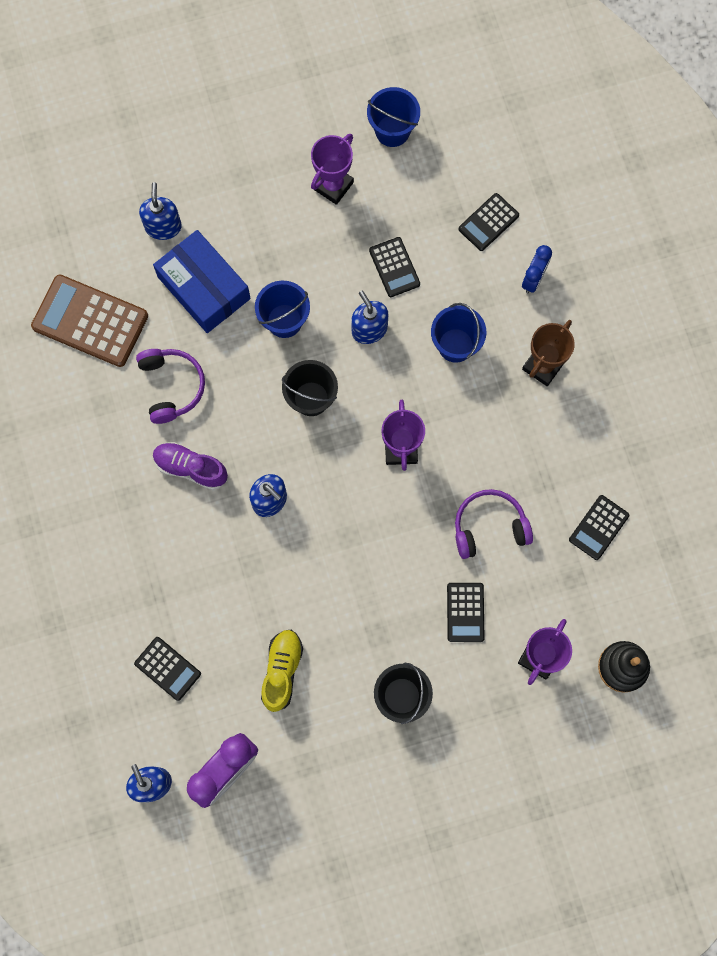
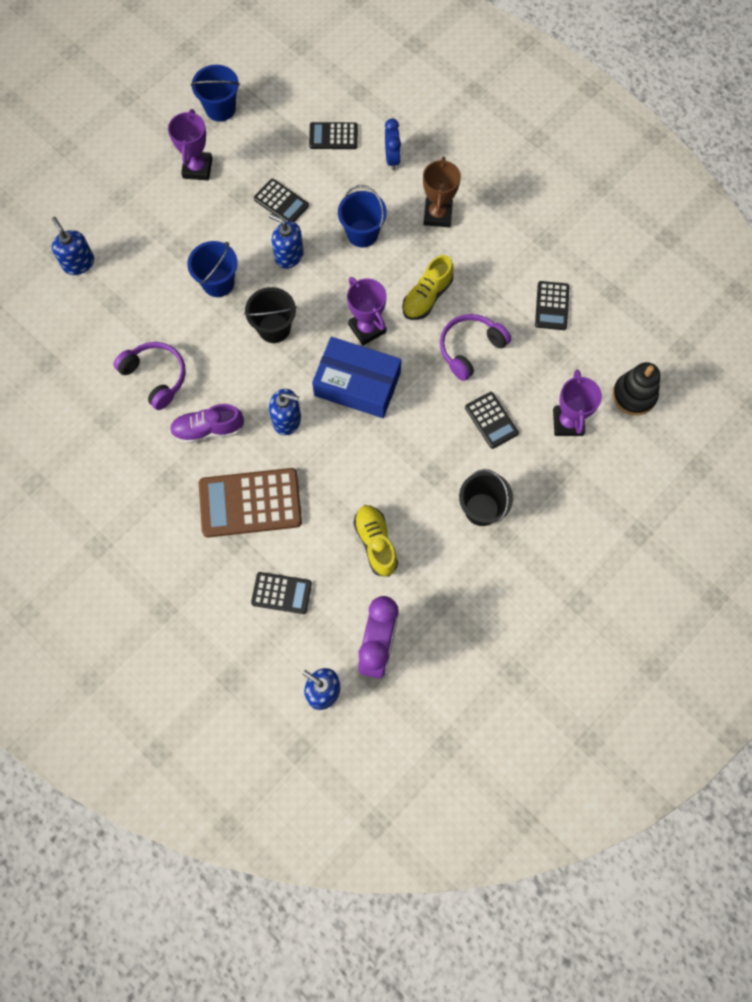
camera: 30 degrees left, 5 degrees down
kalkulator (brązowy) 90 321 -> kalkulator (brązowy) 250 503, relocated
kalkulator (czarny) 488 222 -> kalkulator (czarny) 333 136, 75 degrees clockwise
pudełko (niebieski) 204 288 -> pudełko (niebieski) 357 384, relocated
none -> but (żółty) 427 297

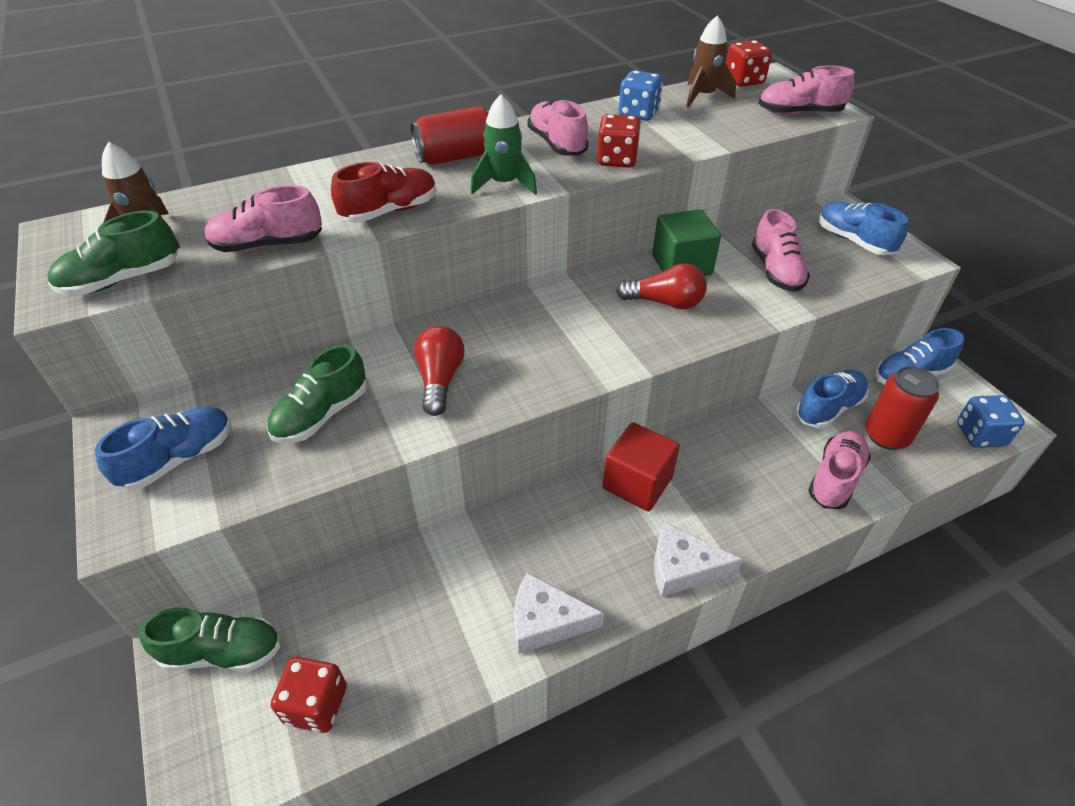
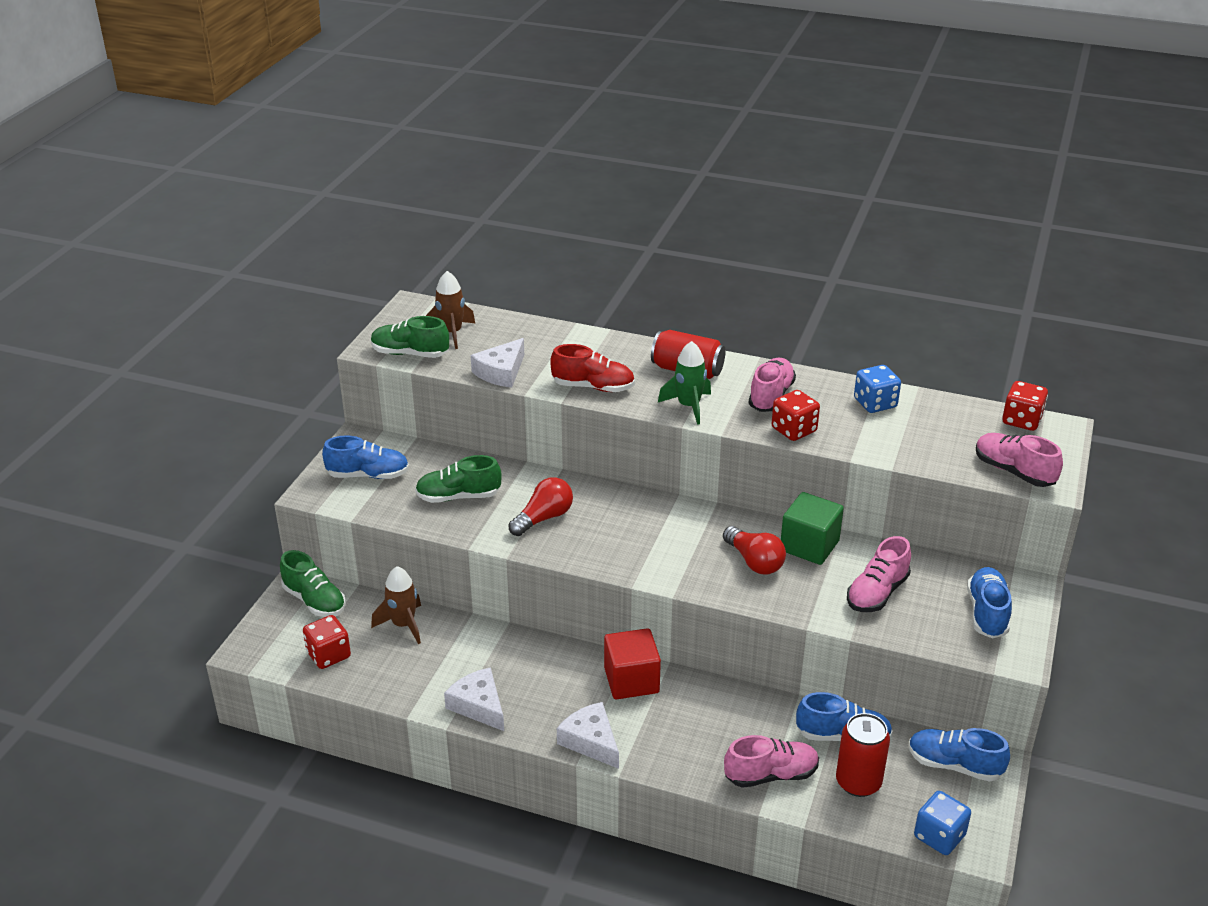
camera: 45 degrees right, 10 degrees down
rakieta (brązowy) 703 96 -> rakieta (brązowy) 403 625, relocated
but (różowy) 268 245 -> ser (biały) 501 372

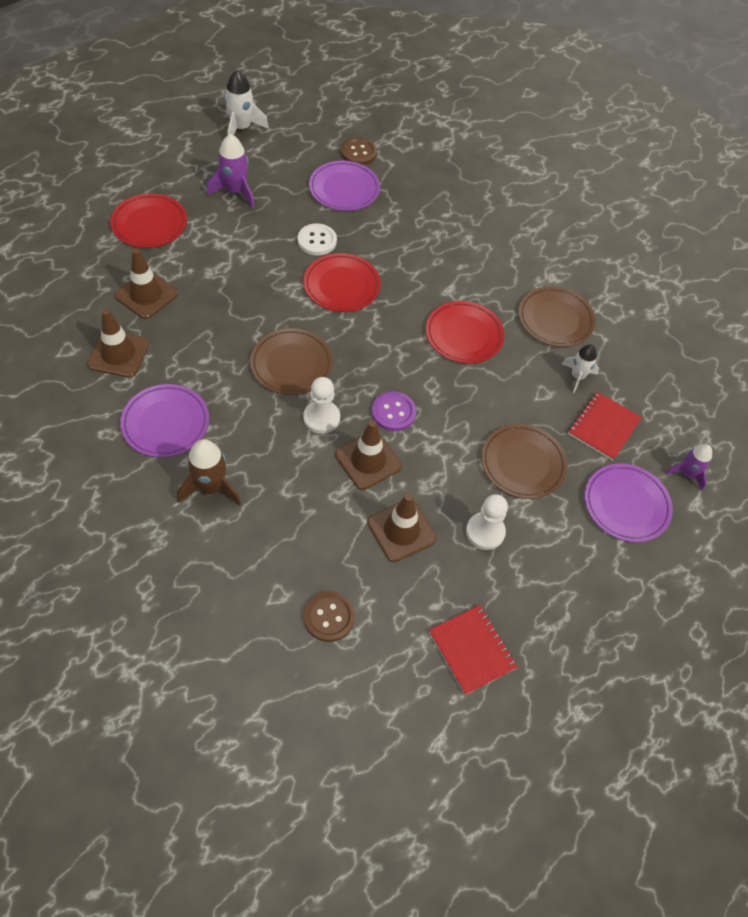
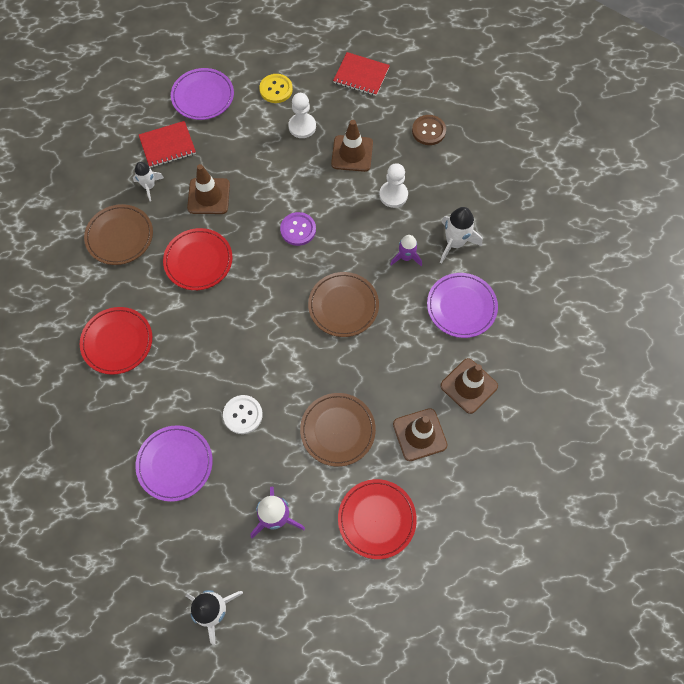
camera: 140 degrees left, 10 degrees up
talerz (czerwony) 341 285 -> talerz (czerwony) 117 342, relocated
pachołek (brązowy) 368 460 -> pachołek (brązowy) 209 196, relocated
none -> guzik (żółty) 276 89
talerz (brązowy) 522 463 -> talerz (brązowy) 337 430, relocated
zeszyt (czerwony) 472 650 -> zeszyt (czerwony) 361 75, 75 degrees counterclockwise
pionek (biały) 321 418 -> pionek (biały) 393 195, relocated
rakieta (fioletowy) 687 474 -> rakieta (fioletowy) 406 257, relocated
rakieta (brązowy) 211 487 -> rakieta (biały) 455 243
guzik (brązowy) 358 153 -> none

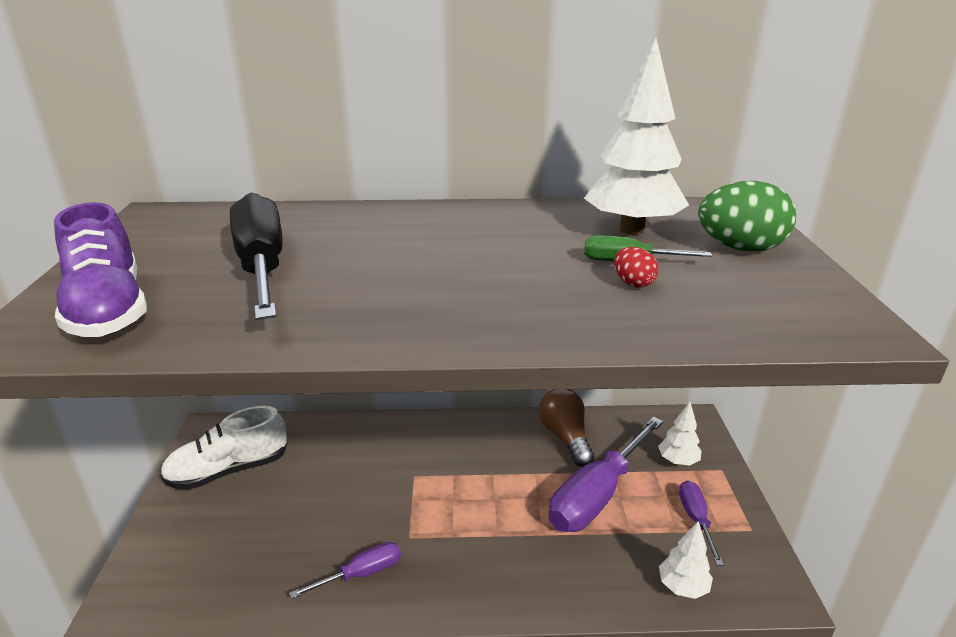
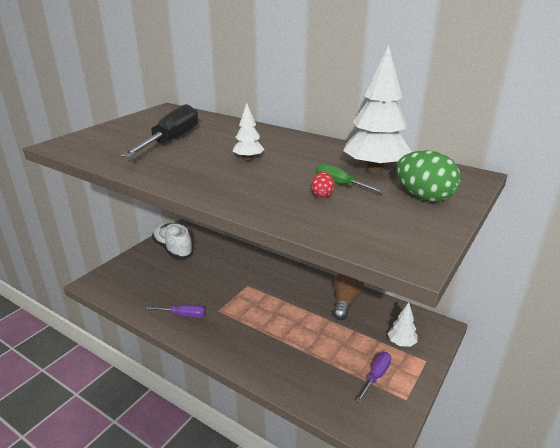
camera: 35 degrees right, 0 degrees up
but (biały) 228 470 -> but (biały) 173 249, 45 degrees clockwise
drzewko (biały) 682 587 -> drzewko (biały) 248 159, relocated
but (fioletowy) 108 310 -> none
śrubokręt (fioletowy) 598 494 -> none

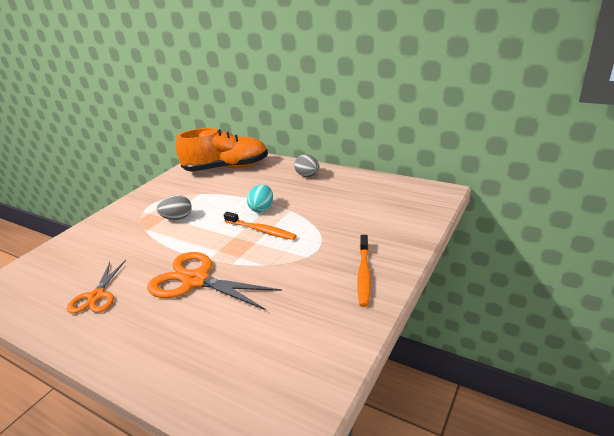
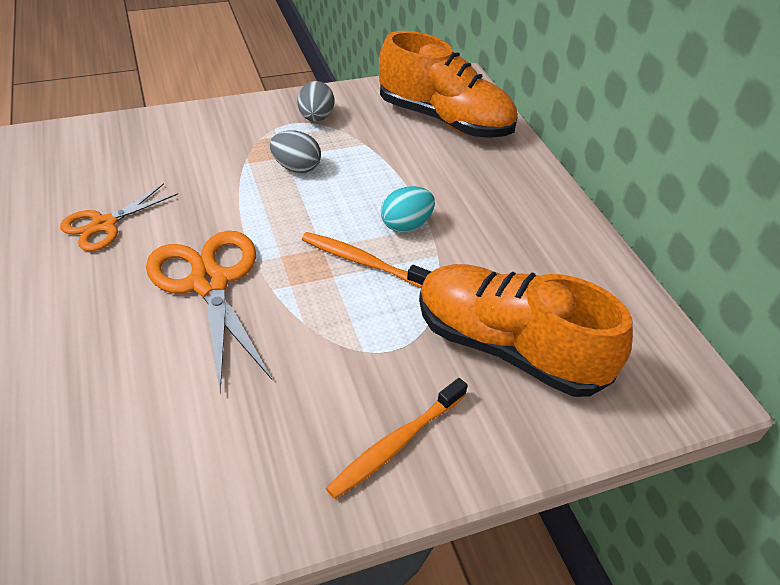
camera: 35 degrees right, 15 degrees up
jajko (szary) 308 176 -> jajko (szary) 316 118, relocated
szczoteczka do zębów (pomarańczowy) 261 230 -> szczoteczka do zębów (pomarańczowy) 363 262, 135 degrees clockwise
none -> but (pomarańczowy) 508 347

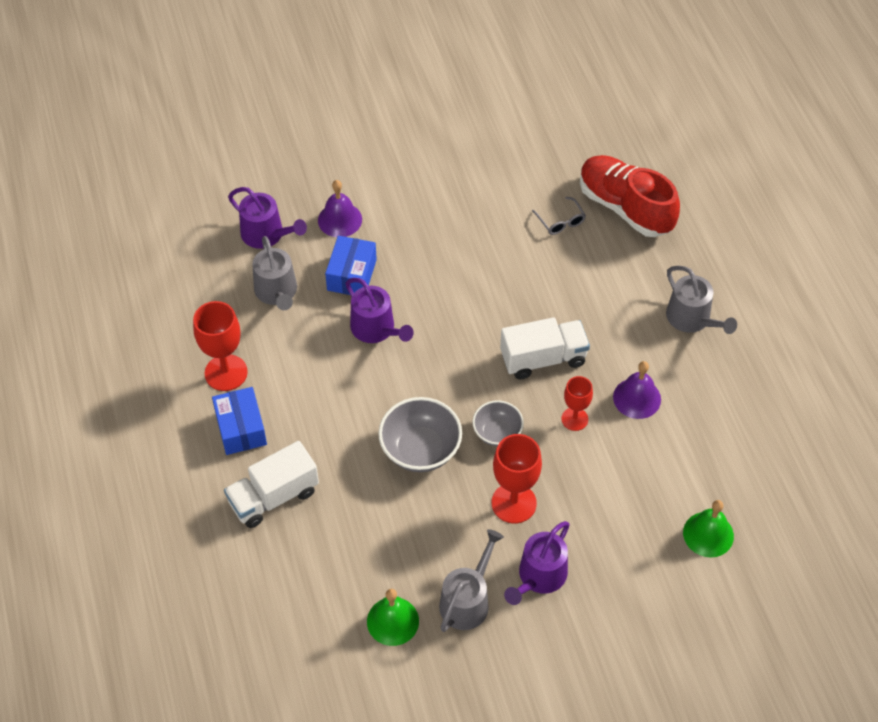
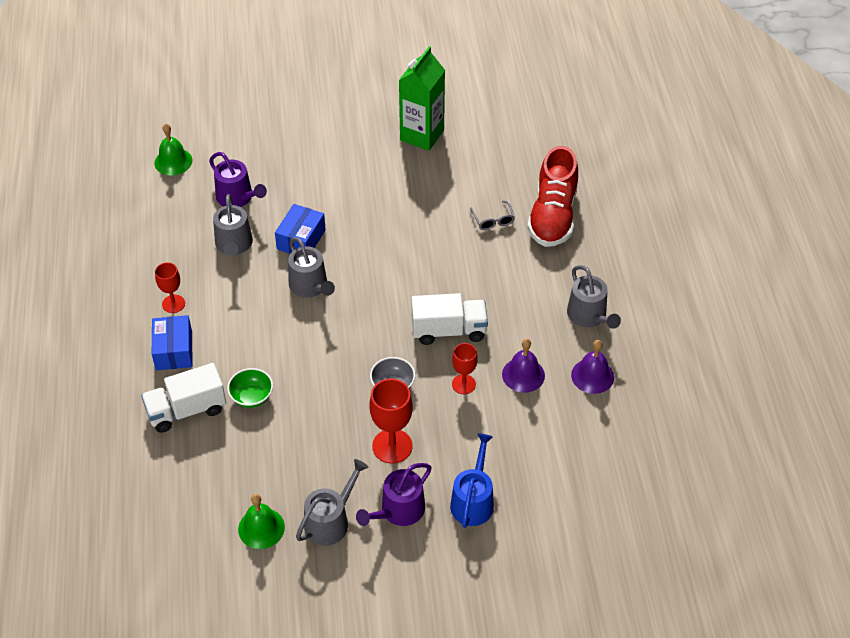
camera: 10 degrees right, 5 degrees down
dzwonek (zielony) 708 534 -> dzwonek (zielony) 173 161, relocated
kielich (czerwony) 226 373 -> kielich (czerwony) 173 304, x0.62
none -> miska (zielony) 252 397
konewka (fioletowy) 376 329 -> konewka (szary) 310 286
none -> karton mleka (zielony) 422 135
none -> konewka (niebieski) 473 501
but (czerwony) 625 207 -> but (czerwony) 553 216, 135 degrees counterclockwise
dzwonek (fioletowy) 340 219 -> dzwonek (fioletowy) 592 376, relocated
miska (szary) 420 450 -> none

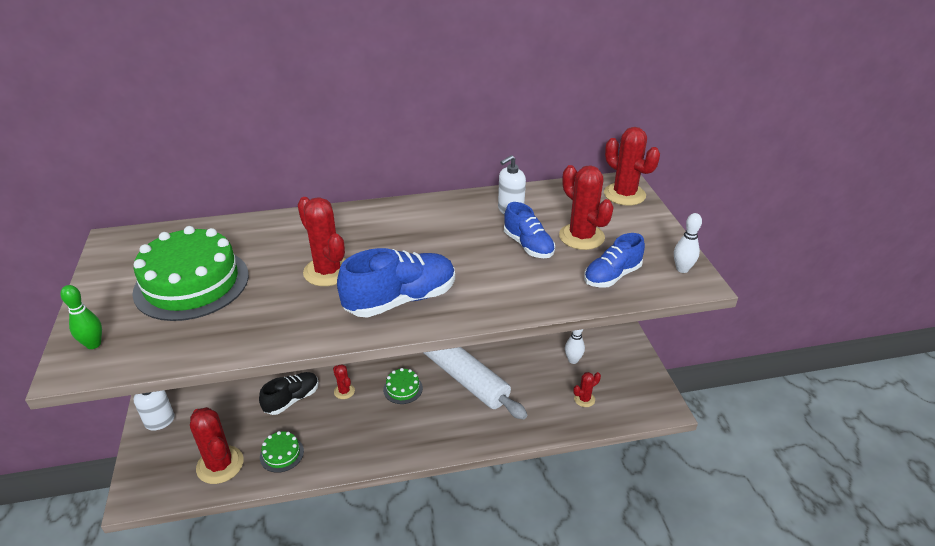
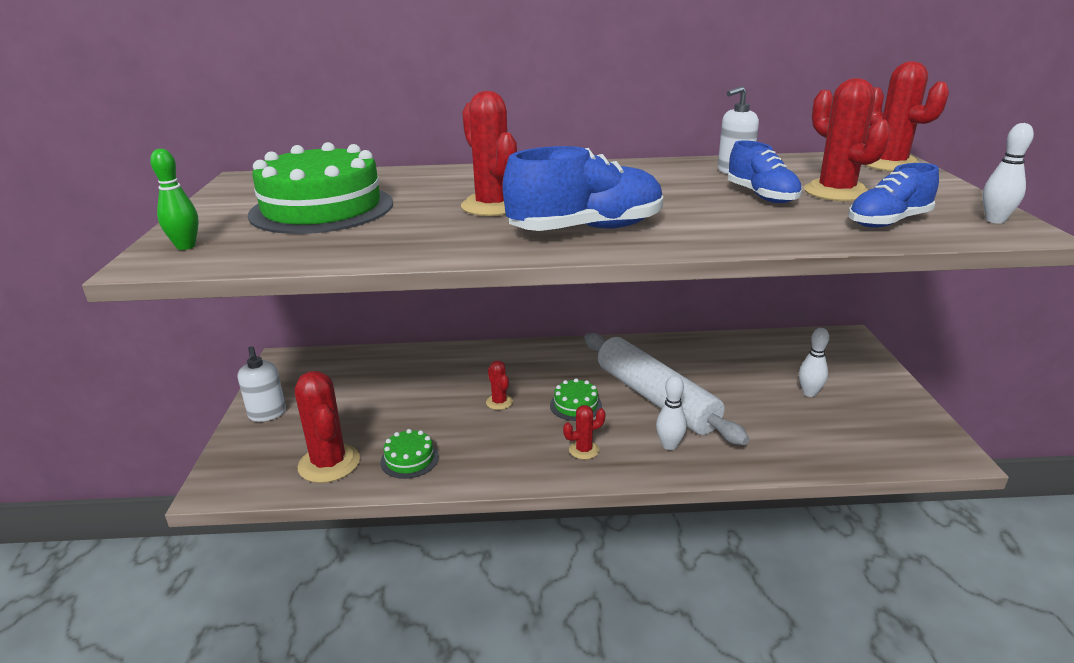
camera: 10 degrees right, 10 degrees down
kaktus (czerwony) 584 399 -> kaktus (czerwony) 584 450, relocated
none -> kręgiel (biały) 669 445
but (czarny) 292 399 -> none

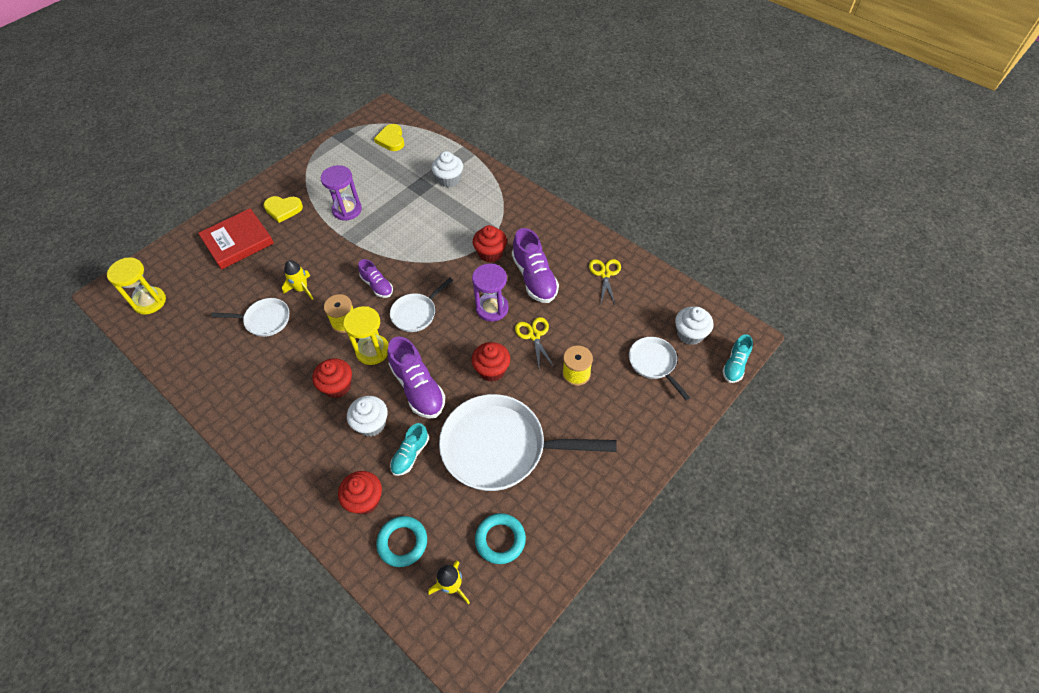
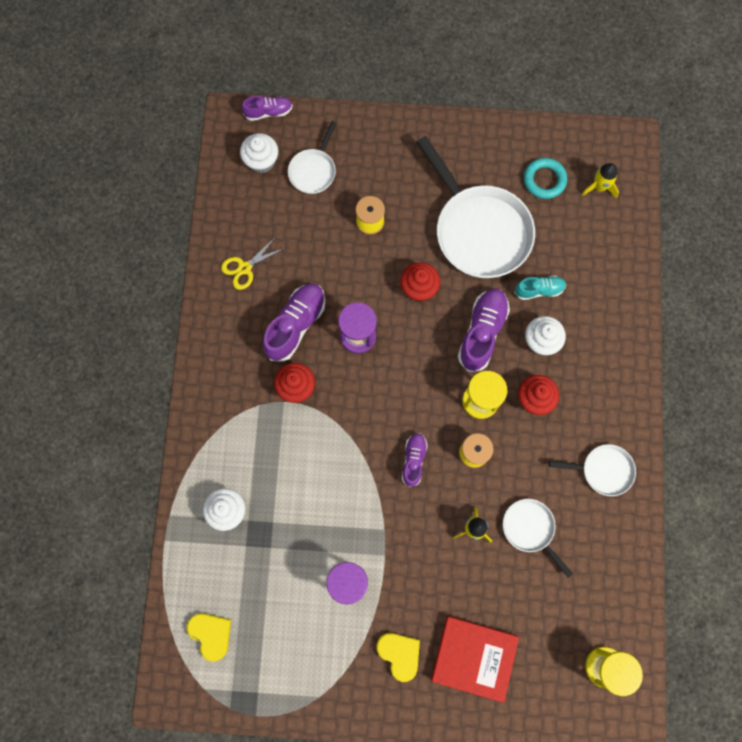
camera: 130 degrees left, 20 degrees up
serce (żółty) 391 140 -> serce (żółty) 211 634, 75 degrees counterclockwise
but (turkusowy) 735 365 -> but (fioletowy) 268 112
patelnia (biały) 416 313 -> patelnia (biały) 603 470, relocated
muffinka (czerwony) 365 500 -> none
pierścień (turkusowy) 402 542 -> none
nożyczki (żółty) 534 335 -> none

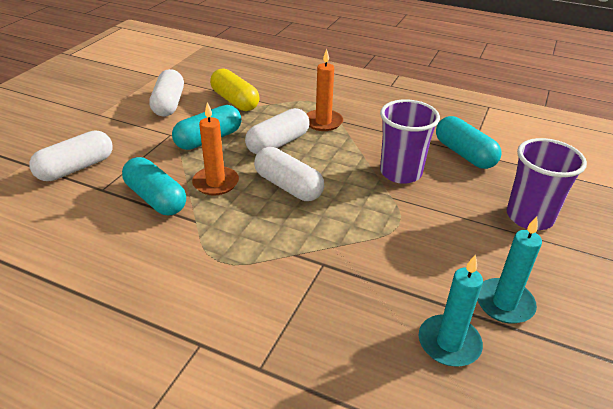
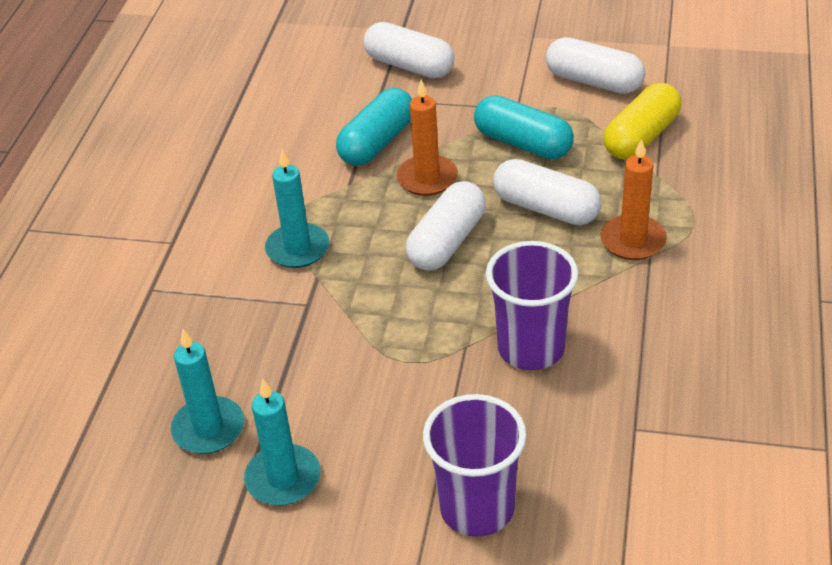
camera: 80 degrees right, 5 degrees up
none -> świeca (turkusowy) 297 249
kapsułka (biały) 169 104 -> kapsułka (biały) 594 81, 45 degrees clockwise
kapsułka (turkusowy) 464 154 -> none

